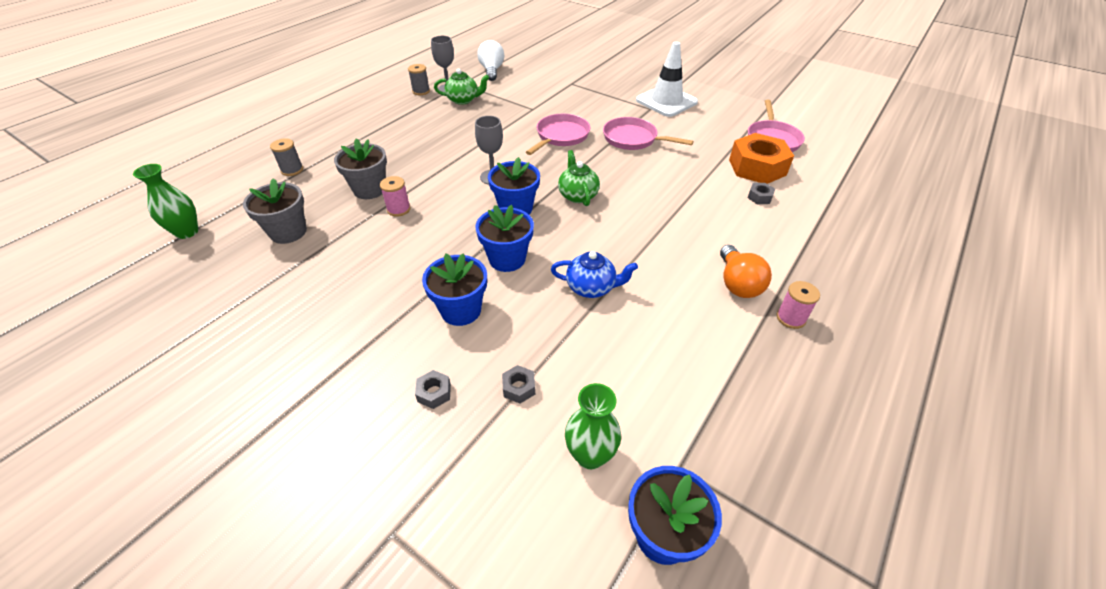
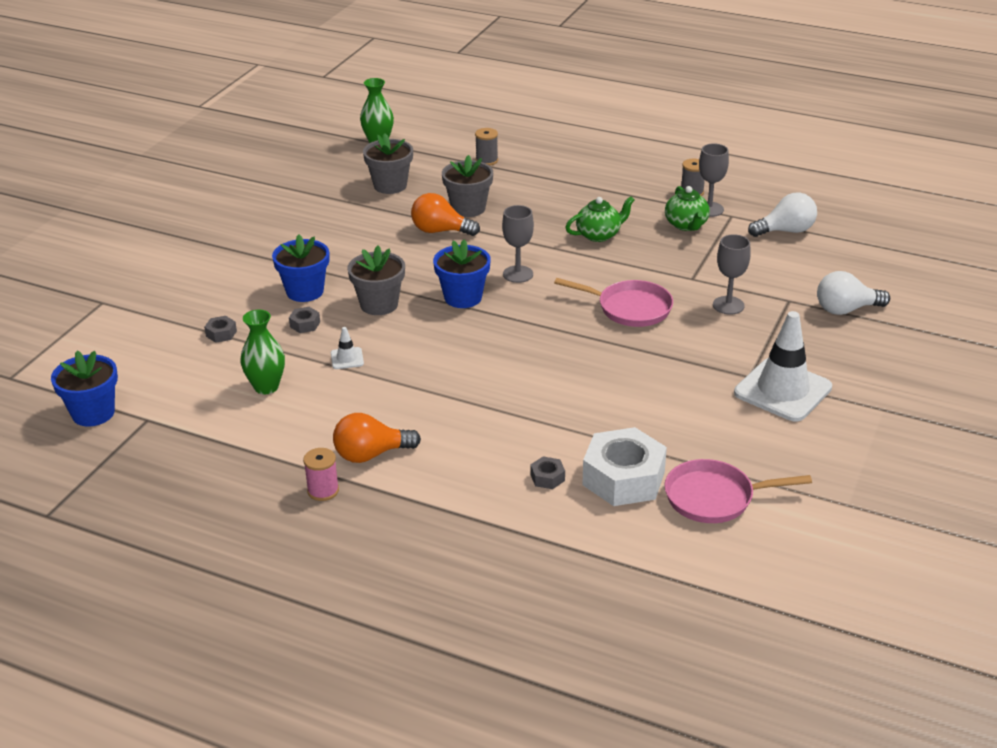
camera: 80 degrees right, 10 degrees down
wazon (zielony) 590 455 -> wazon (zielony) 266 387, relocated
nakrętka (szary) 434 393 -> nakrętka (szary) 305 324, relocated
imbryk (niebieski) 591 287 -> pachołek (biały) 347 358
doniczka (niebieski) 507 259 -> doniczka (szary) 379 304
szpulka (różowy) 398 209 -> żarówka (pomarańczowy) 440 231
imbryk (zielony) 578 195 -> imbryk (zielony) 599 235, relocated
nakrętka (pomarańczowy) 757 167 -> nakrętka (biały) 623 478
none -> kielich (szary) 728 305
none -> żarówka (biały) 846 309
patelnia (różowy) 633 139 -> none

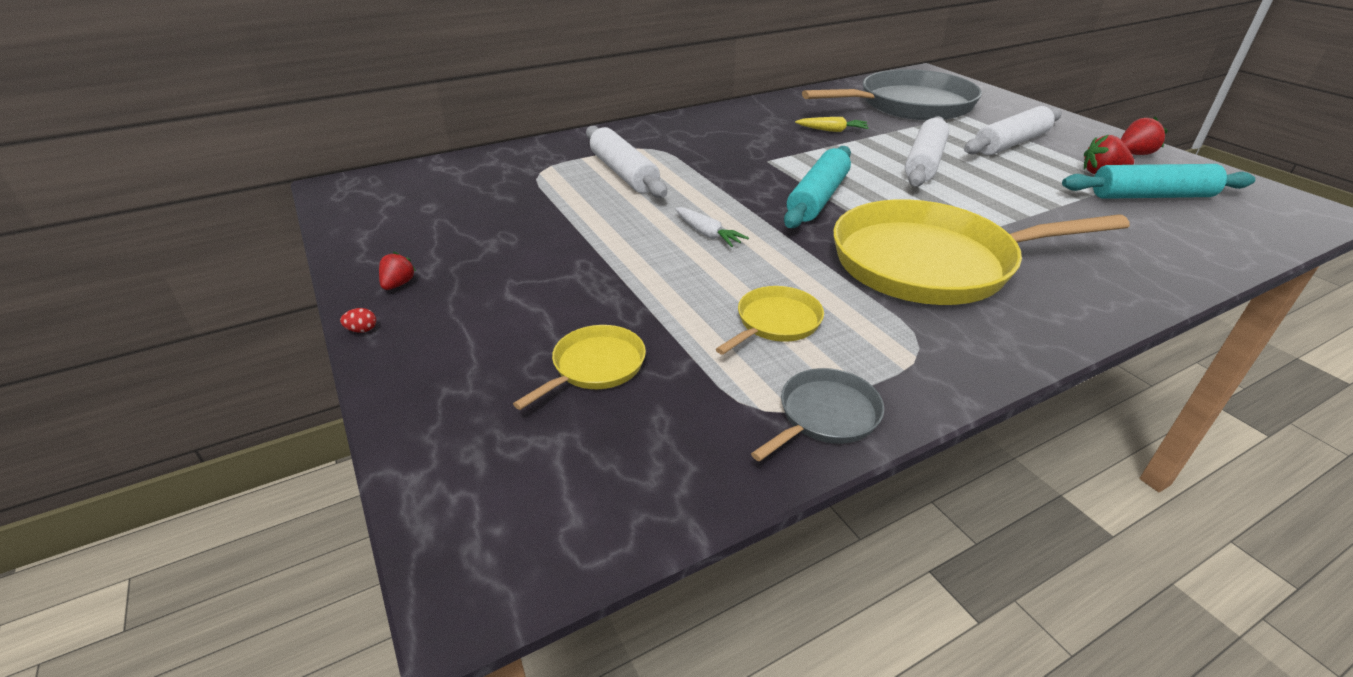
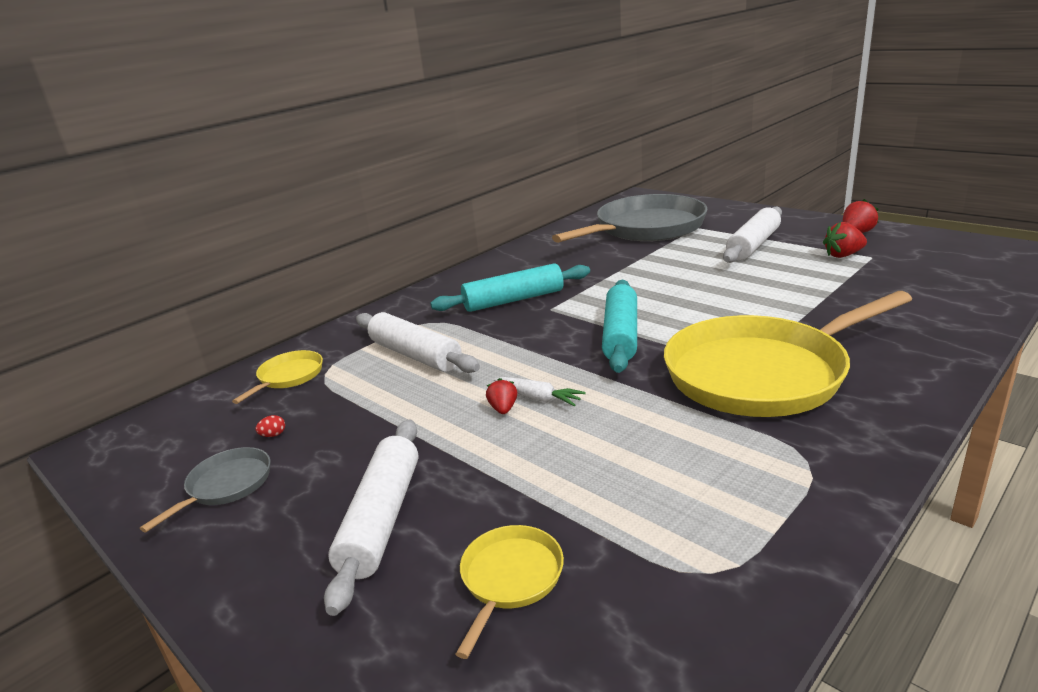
camera: 15 degrees left, 10 degrees down
patelnia (szary) 825 416 -> patelnia (szary) 226 485, relocated
patelnia (żółty) 775 322 -> patelnia (żółty) 288 377, relocated
jajko (czerwony) 362 330 -> jajko (czerwony) 273 435, relocated
wałek do ciasta (biały) 924 162 -> wałek do ciasta (biały) 382 519, relocated
wałek do ciasta (turkusowy) 1151 196 -> wałek do ciasta (turkusowy) 514 300, relocated
truskawka (czerwony) 398 284 -> truskawka (czerwony) 503 409, relocated
marchewka (żółty) 832 130 -> none

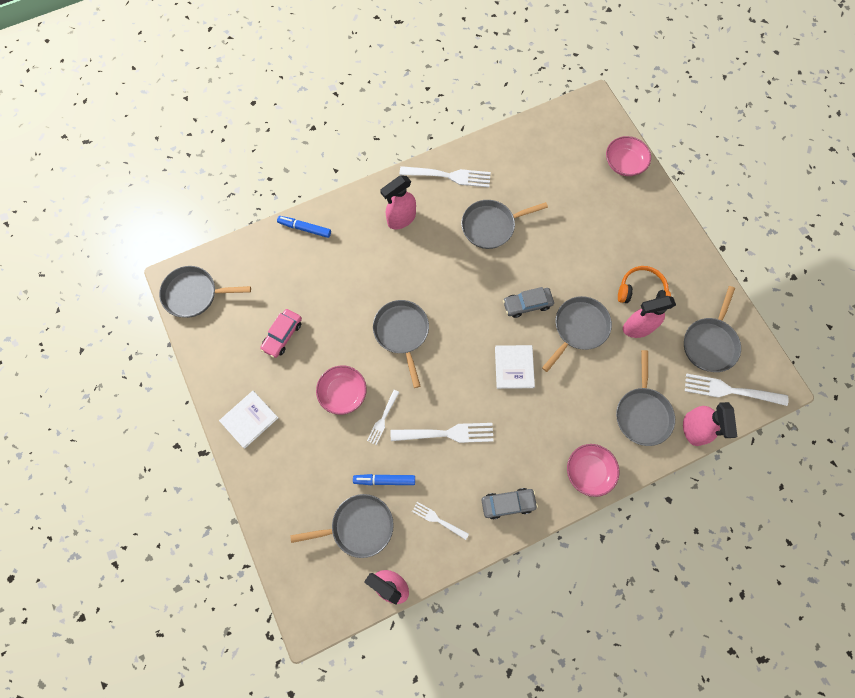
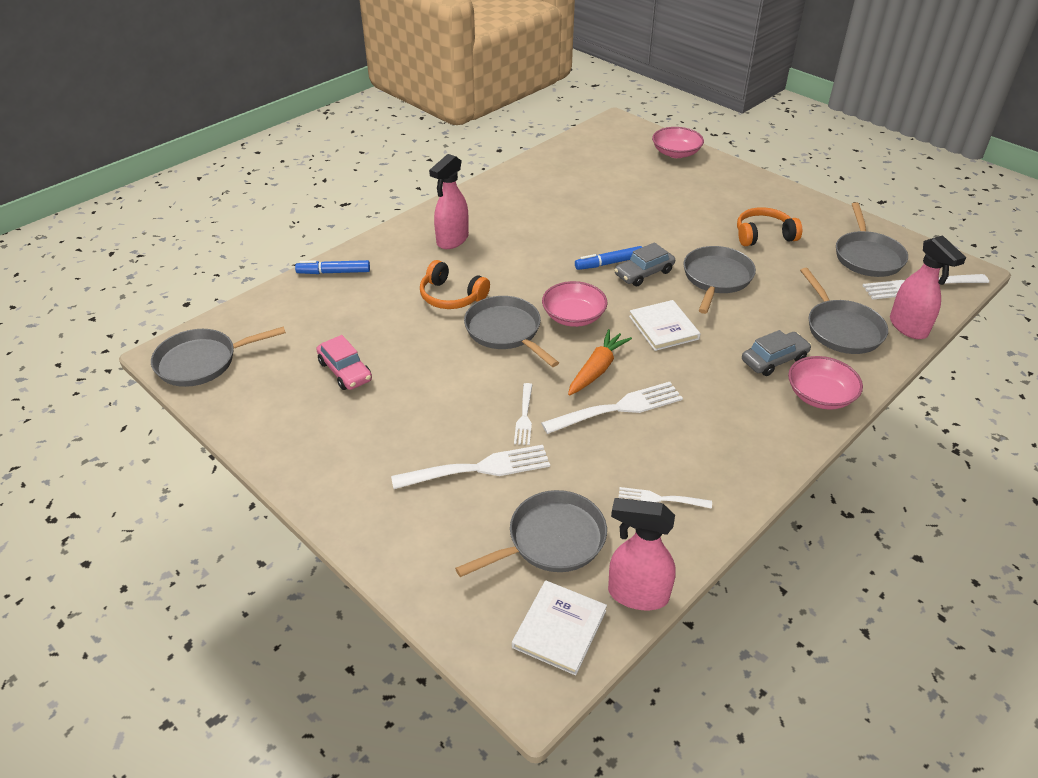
camera: 20 degrees left, 30 degrees down
samochód (różowy) 282 335 -> samochód (różowy) 345 371, 45 degrees counterclockwise
widelec (biały) 449 176 -> widelec (biały) 478 469, relocated
none -> słuchawki (pomarańczowy) 451 296
książka (biały) 249 419 -> książka (biały) 559 629, relocated
miska (różowy) 343 393 -> miska (różowy) 573 316, relocated
none -> marchewka (pomarańczowy) 597 369
flamaster (niebieski) 384 480 -> flamaster (niebieski) 609 263, relocated
samochód (szary) 508 503 -> samochód (szary) 774 360, relocated
patelnia (szary) 491 226 -> none
spryskiwacz (różowy) 637 327 -> none

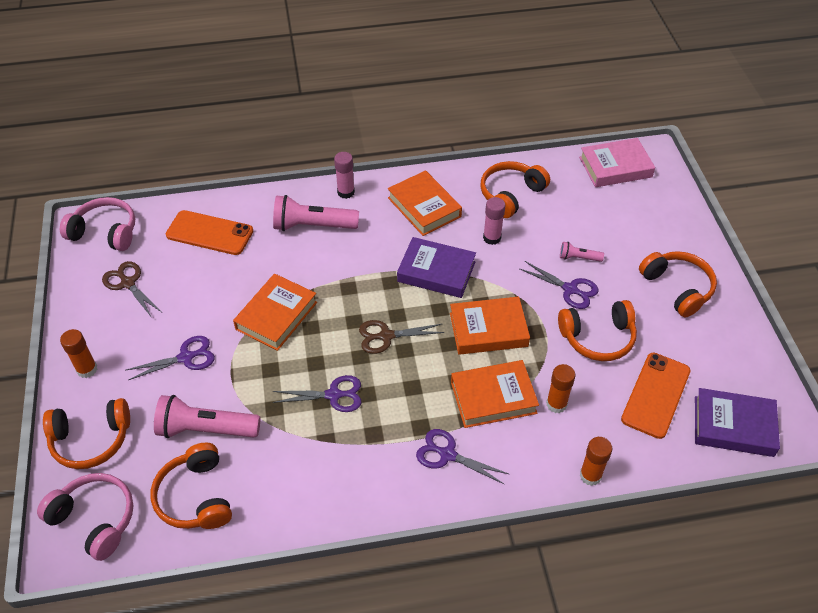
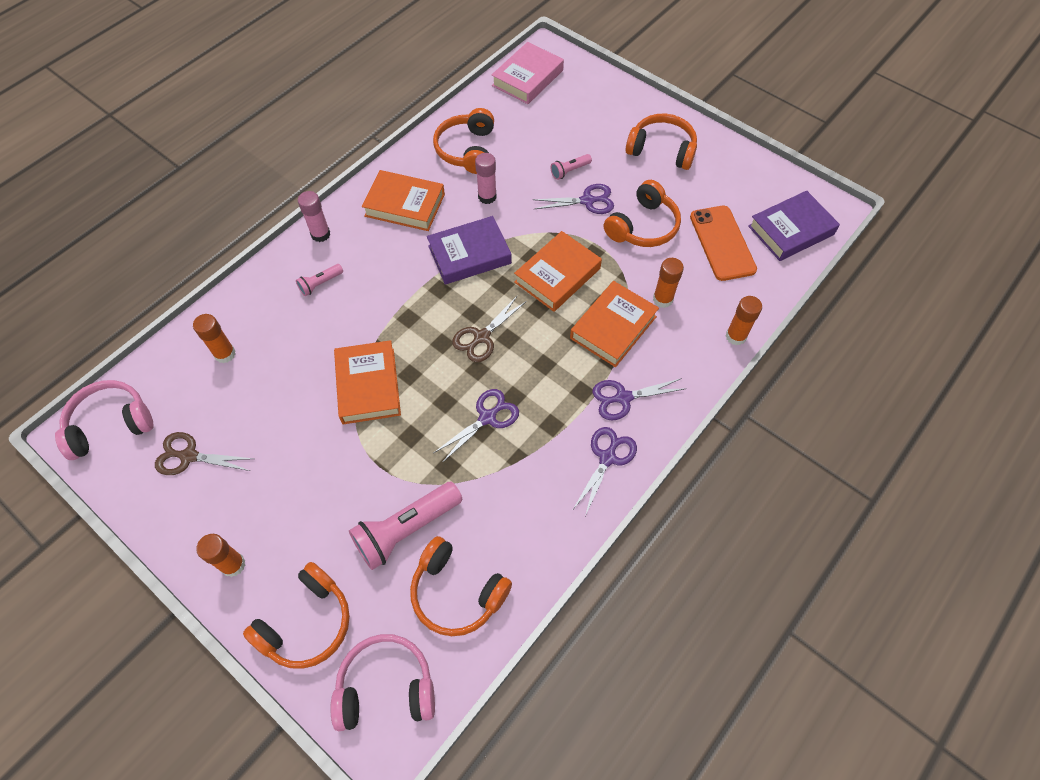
camera: 40 degrees left, 10 degrees up
telefon (pomarańczowy) 210 233 -> klej w sztyfcie (pomarańczowy) 225 354
latarka (różowy) 312 226 -> latarka (różowy) 320 284, x0.49
nożyczki (fioletowy) 186 357 -> nożyczki (fioletowy) 607 458, relocated

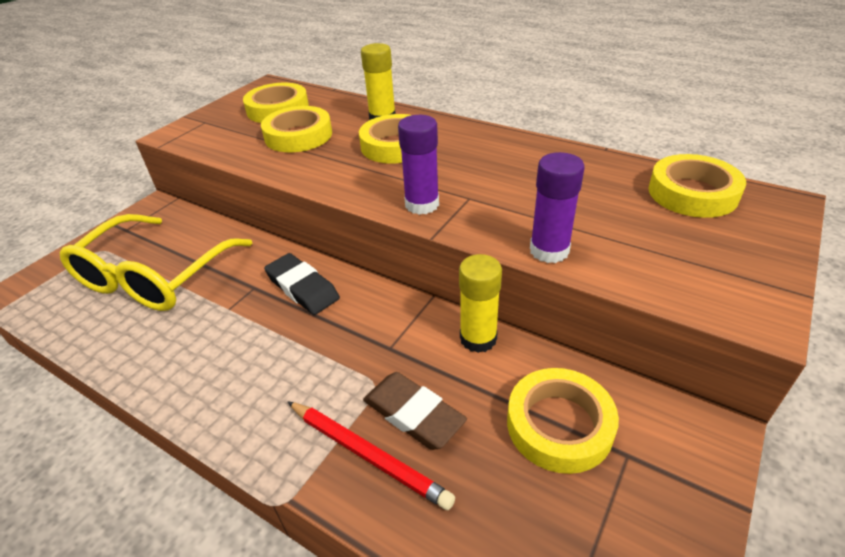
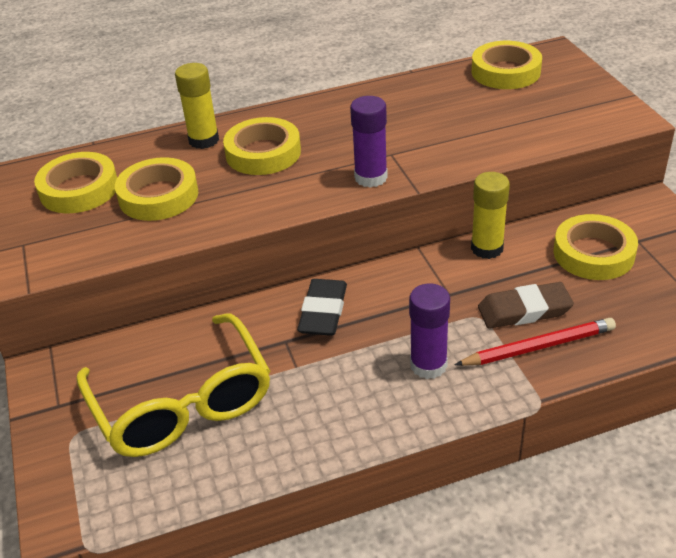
camera: 50 degrees left, 0 degrees up
gumka do mazania (czarny) 302 288 -> gumka do mazania (czarny) 323 312, 75 degrees counterclockwise
klej w sztyfcie (fioletowy) 549 250 -> klej w sztyfcie (fioletowy) 428 365, relocated

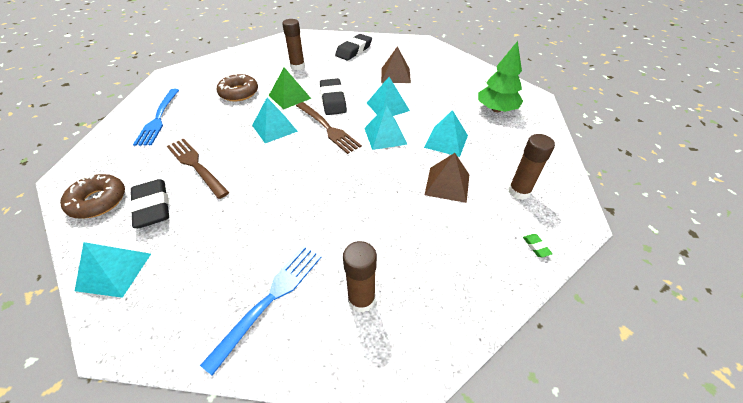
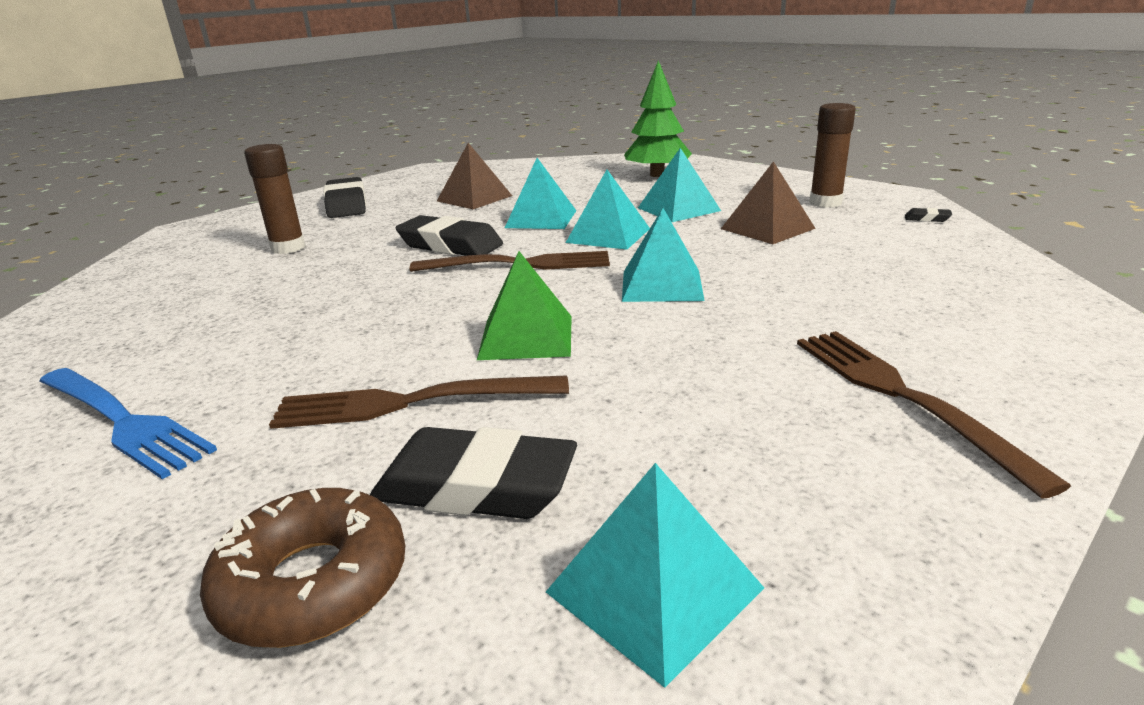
camera: 50 degrees left, 20 degrees down
piramida (zielony) 289 97 -> piramida (zielony) 526 337, relocated
piramida (turkusowy) 274 128 -> piramida (turkusowy) 662 285, relocated
widelec (niebieski) 271 298 -> widelec (brązowy) 901 396
gumka do mazania (zielony) 536 247 -> gumka do mazania (czarny) 927 219
donut (brązowy) 239 93 -> none
klej w sztyfcie (brązowy) 361 299 -> none

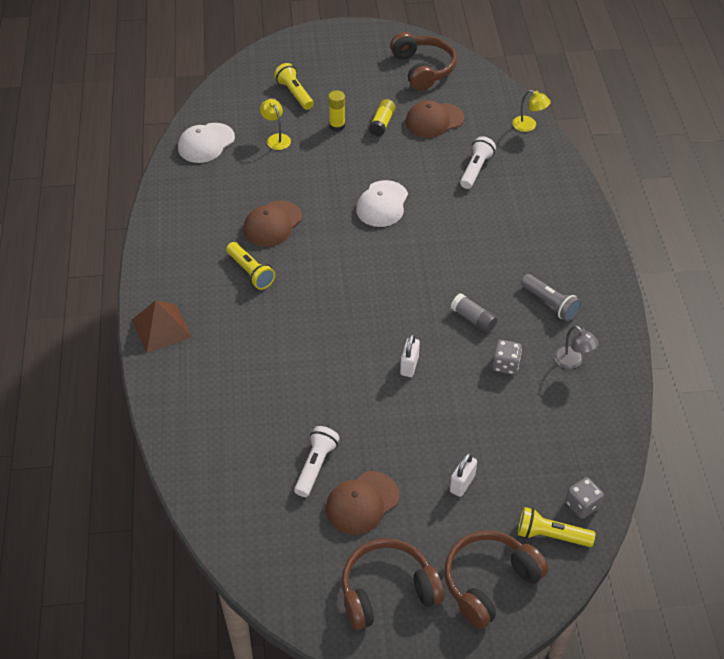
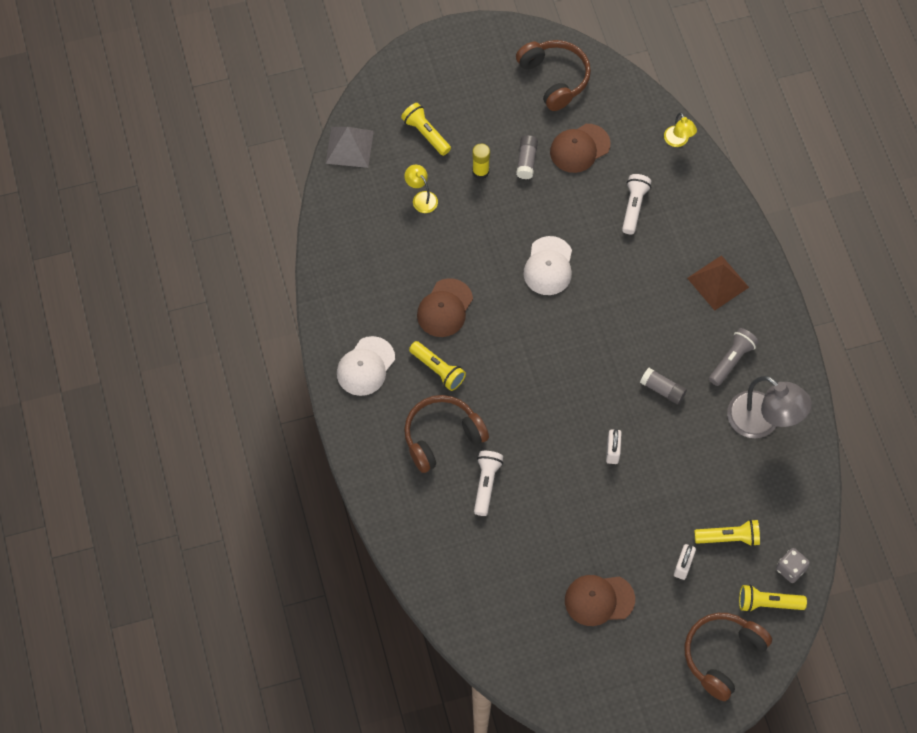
camera: 10 degrees left, 15 degrees up
none -> piramida (szary) 349 147
czapka (biały) 206 143 -> czapka (biały) 365 366, relocated
słuchawki (brązowy) 387 591 -> słuchawki (brązowy) 442 437, relocated
latarka (biały) 316 466 -> latarka (biały) 486 484, relocated
klej w sztyfcie (żółty) 382 123 -> klej w sztyfcie (szary) 526 161
czapka (brązowy) 362 503 -> czapka (brązowy) 599 600, 45 degrees clockwise
lampka (żółty) 529 126 -> lampka (żółty) 678 141, 45 degrees clockwise
piramida (brązowy) 161 328 -> piramida (brązowy) 718 282, relocated
none -> latarka (żółty) 729 538
latarka (szary) 550 304 -> latarka (szary) 732 360, 90 degrees counterclockwise
lampka (szary) 572 362 -> lampka (szary) 762 422, x1.96
kostka do gry (szary) 505 365 -> none

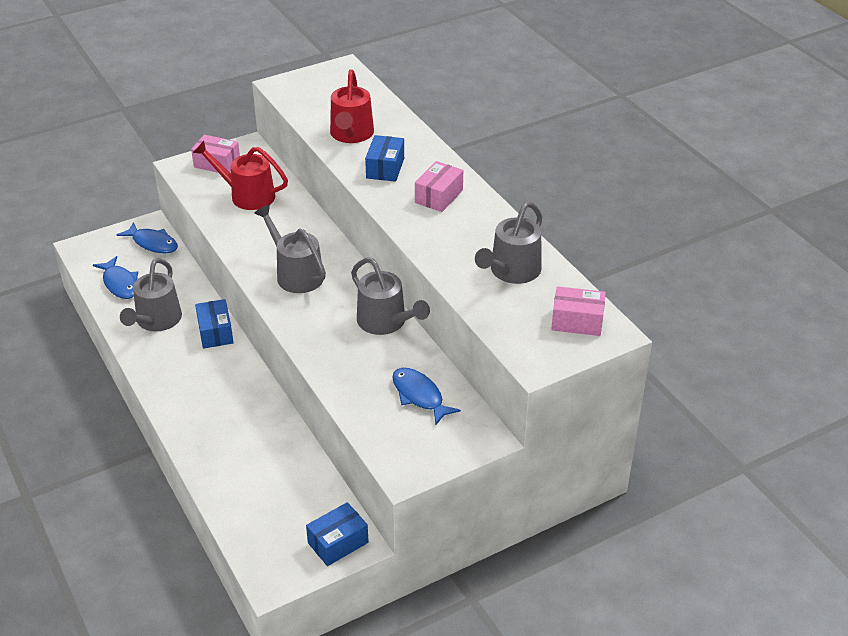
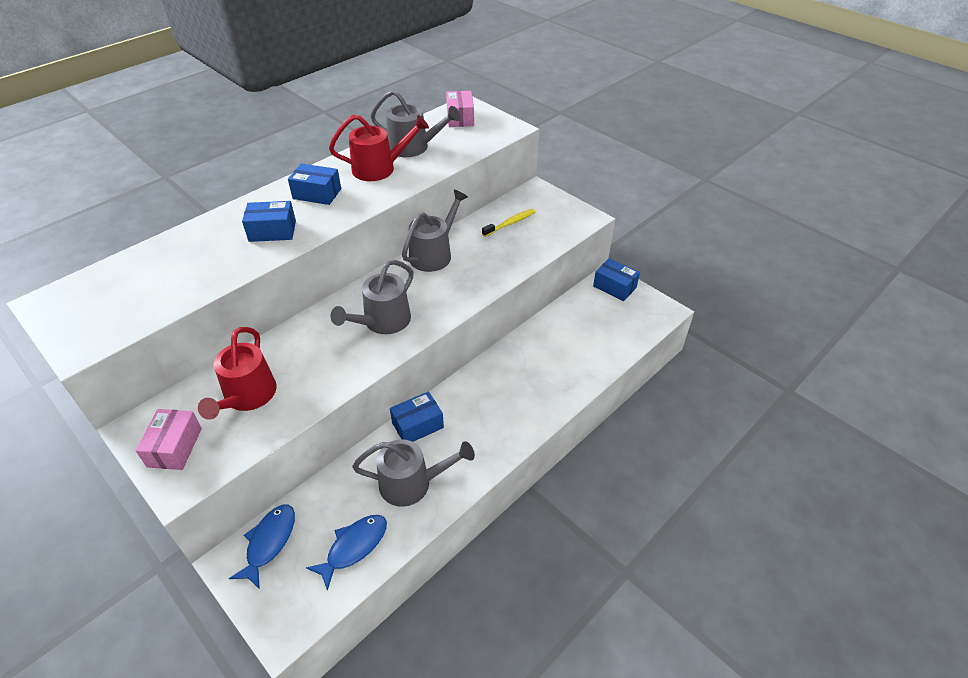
camera: 105 degrees left, 5 degrees up
pudełko (różowy) 439 196 -> pudełko (niebieski) 317 194
konewka (czerwony) 351 135 -> konewka (czerwony) 379 168, relocated
ryba (niebieski) 419 396 -> szczoteczka do zębów (żółty) 510 223

